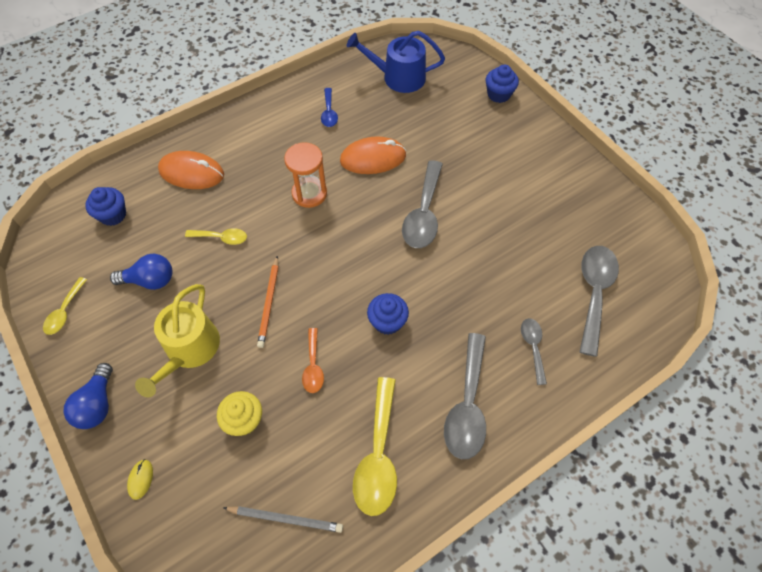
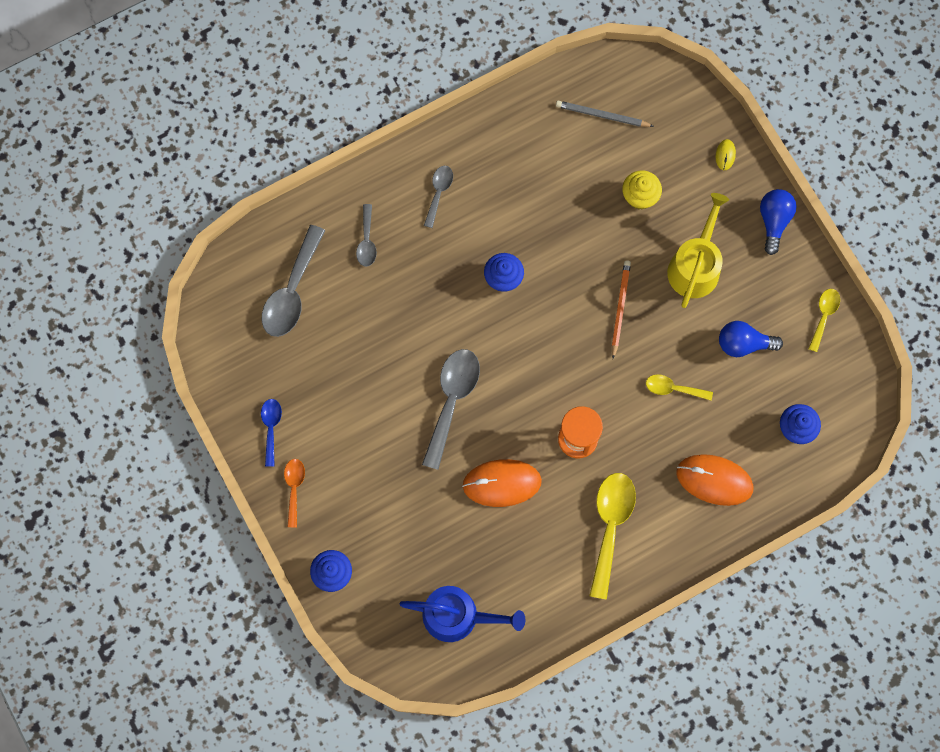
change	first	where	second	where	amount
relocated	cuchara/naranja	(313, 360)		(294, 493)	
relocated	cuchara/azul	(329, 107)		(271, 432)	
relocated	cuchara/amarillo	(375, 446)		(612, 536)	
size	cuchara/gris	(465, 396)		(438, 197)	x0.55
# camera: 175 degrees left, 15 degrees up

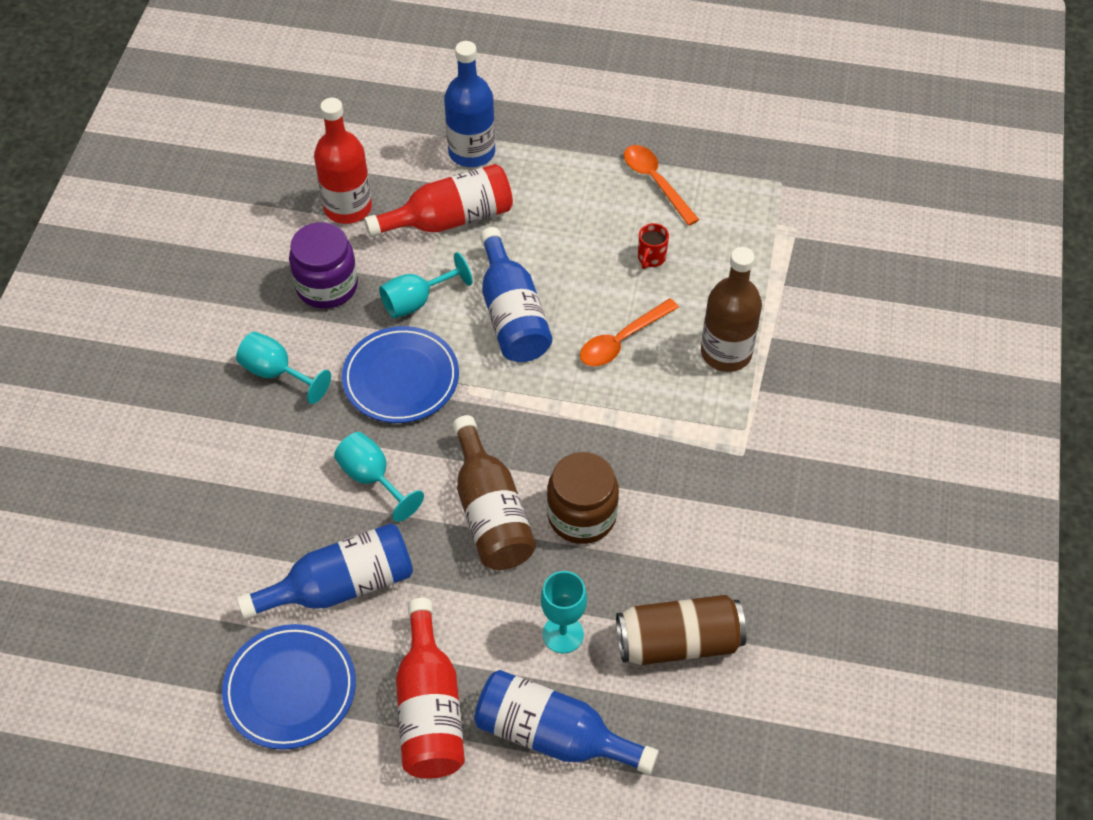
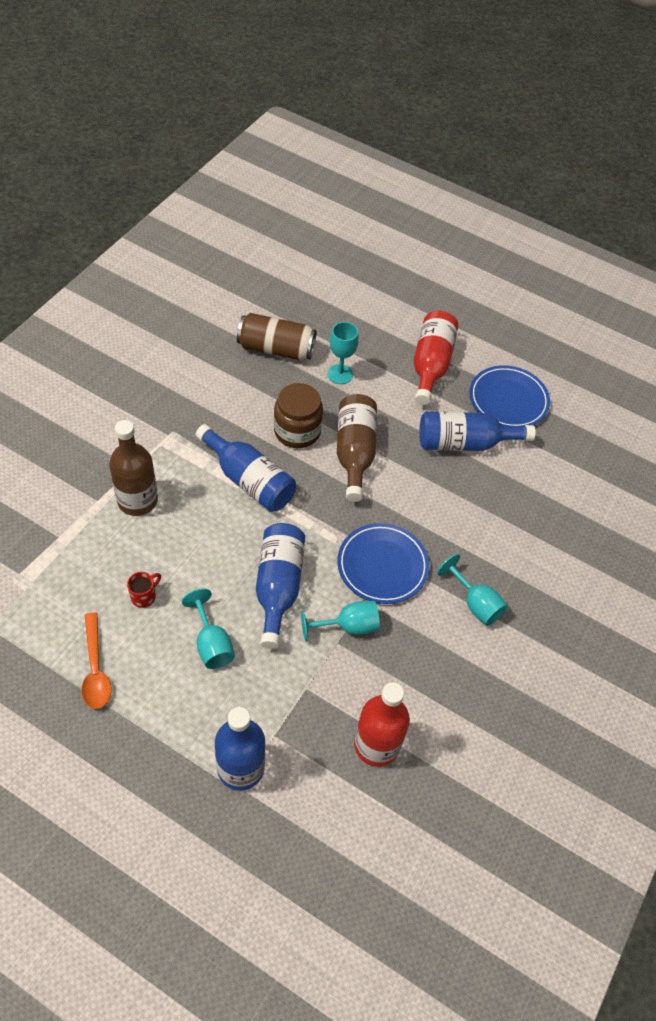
change	first	where	second	where	amount
missing	tarro/morado	(323, 265)			
missing	botella/rojo	(438, 200)			
missing	cuchara/naranja	(629, 332)			
relocated	copa/turquesa	(379, 477)		(208, 628)	
relocated	botella/azul	(566, 722)		(246, 468)	
# camera: 165 degrees left, 0 degrees up

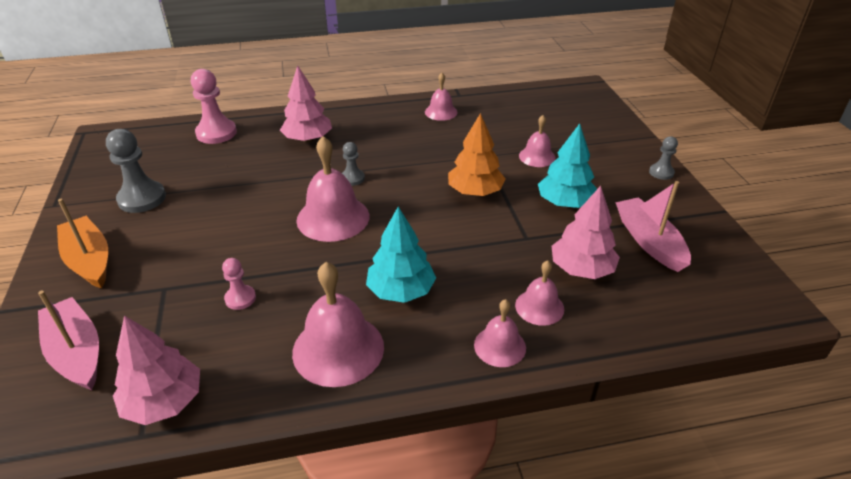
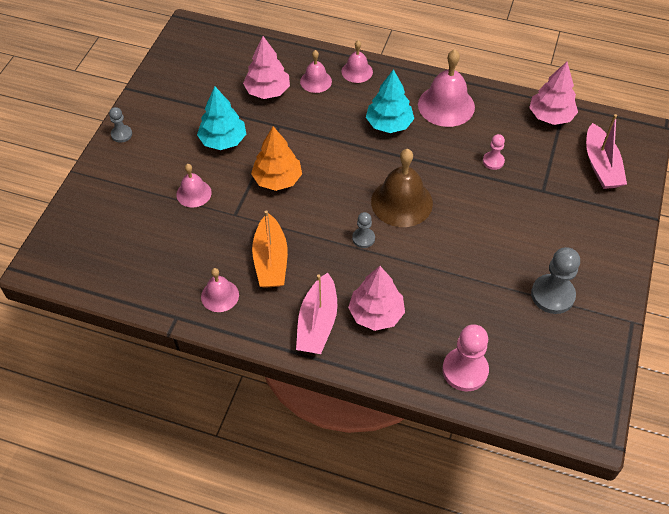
change	first	where	second	where	amount
relocated	barco/naranja	(82, 244)		(270, 249)	
relocated	barco/rosa	(653, 226)		(316, 313)	
colour	campana/rosa	(332, 189)	campana/marrón	(402, 188)	
# camera: 150 degrees left, 15 degrees up

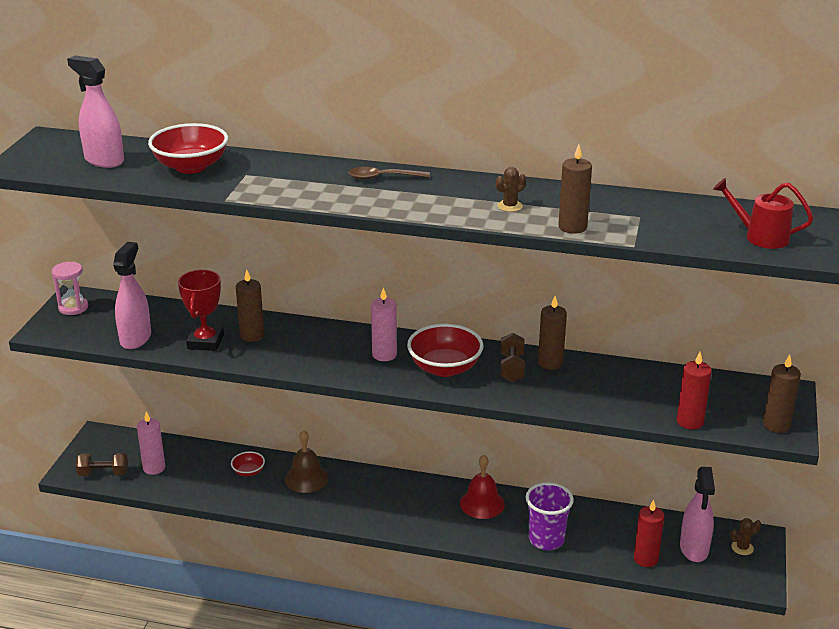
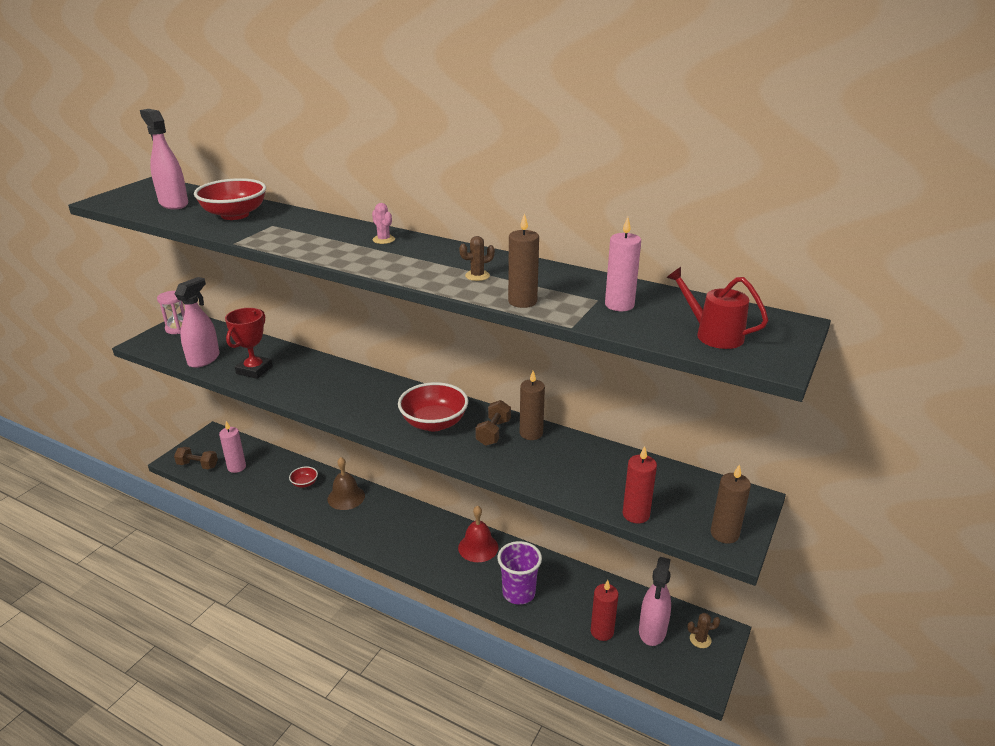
change	first	where	second	where	amount
missing	vela/marrón	(250, 305)			
relocated	vela/rosa	(384, 324)		(623, 264)	
exchanged	cuchara/marrón	(389, 173)	cactus/rosa	(383, 223)	
# camera: 15 degrees right, 0 degrees up

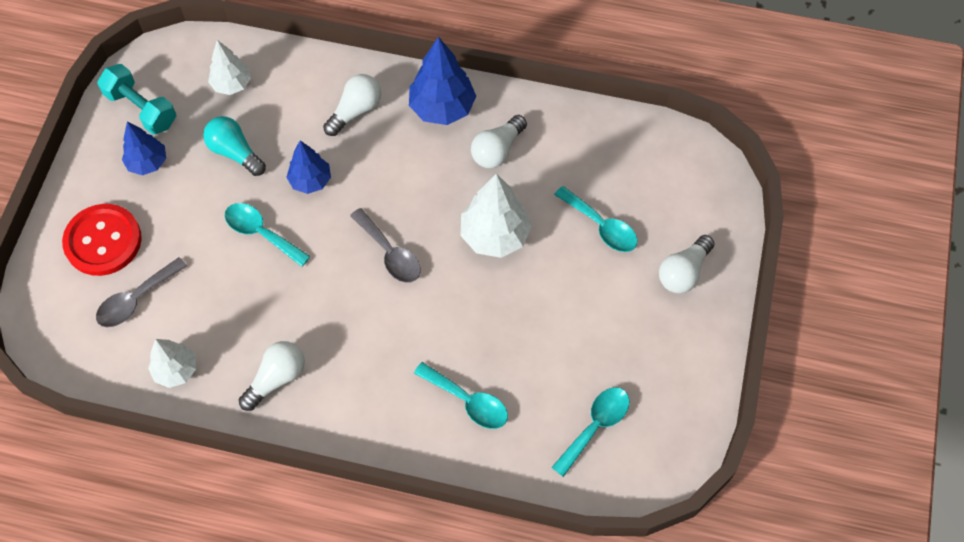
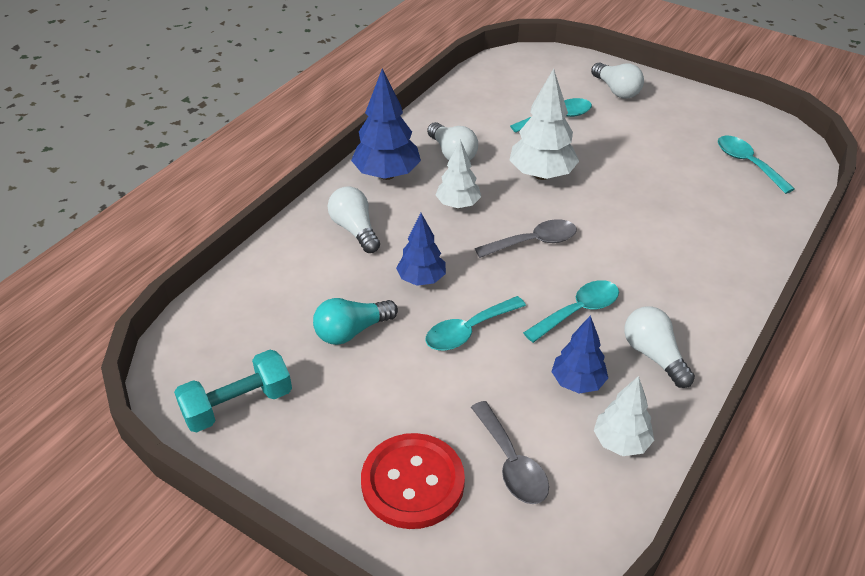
change	first	where	second	where	amount
relocated	árbol/azul	(144, 148)		(580, 354)	
relocated	árbol/blanco	(229, 67)		(458, 174)	
relocated	cuchara/turquesa	(461, 395)		(571, 311)	
# camera: 70 degrees left, 20 degrees down

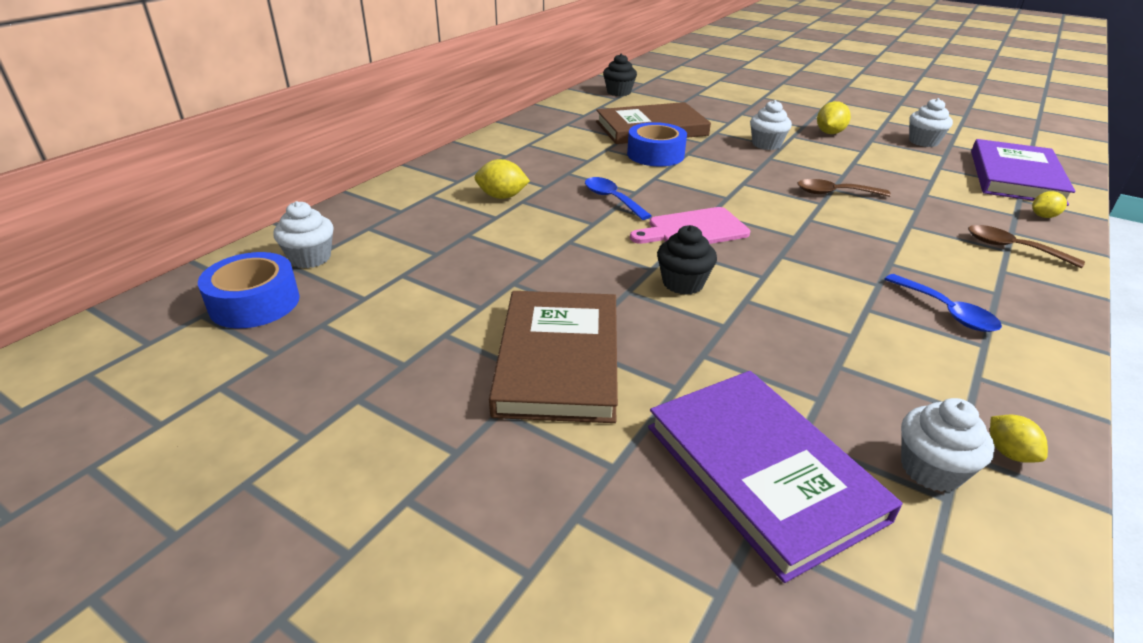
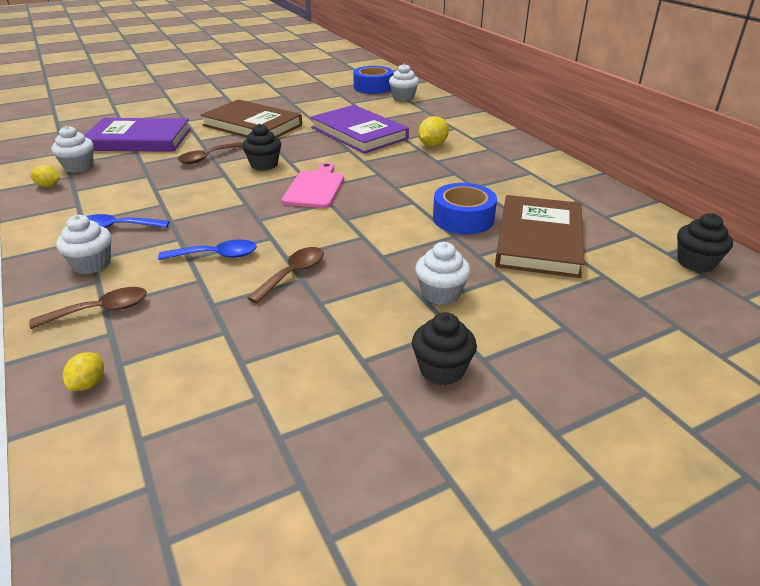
change	first	where	second	where	amount
appeared			cuchara/marrón	(210, 153)	
relocated	cuchara/azul	(618, 198)		(207, 250)	
relocated	magdalena/blanco	(931, 122)		(84, 244)	
relocated	libro/morado	(1023, 172)		(359, 129)	
exchanged	limón/amarillo	(834, 117)	magdalena/negro	(444, 348)	
# camera: 120 degrees right, 0 degrees up

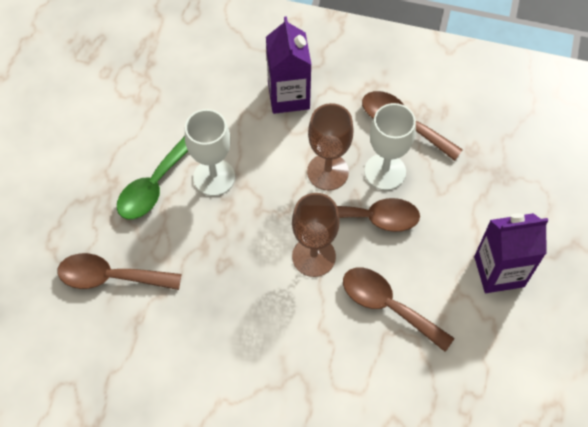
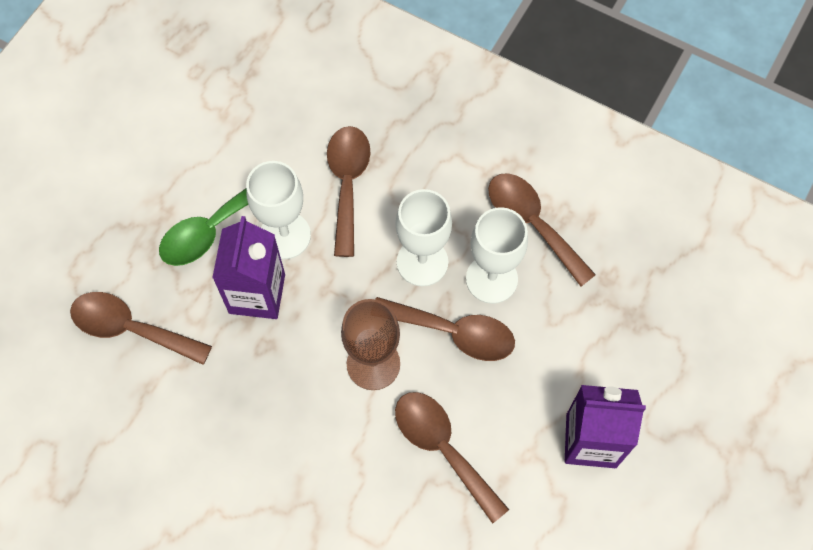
change	first	where	second	where	amount
appeared			cuchara/marrón	(349, 191)	
relocated	cartón de leche/morado	(288, 65)		(248, 267)	
colour	copa/marrón	(330, 146)	copa/blanco	(424, 237)	
# camera: 15 degrees right, 5 degrees up

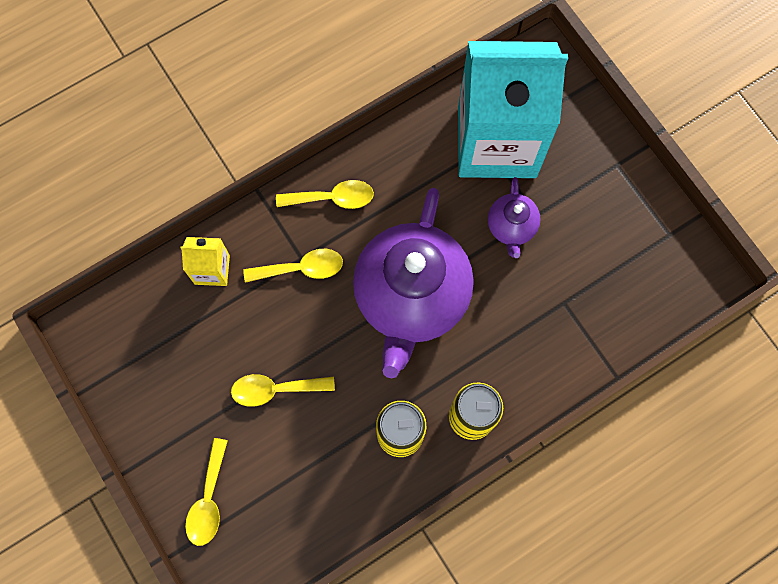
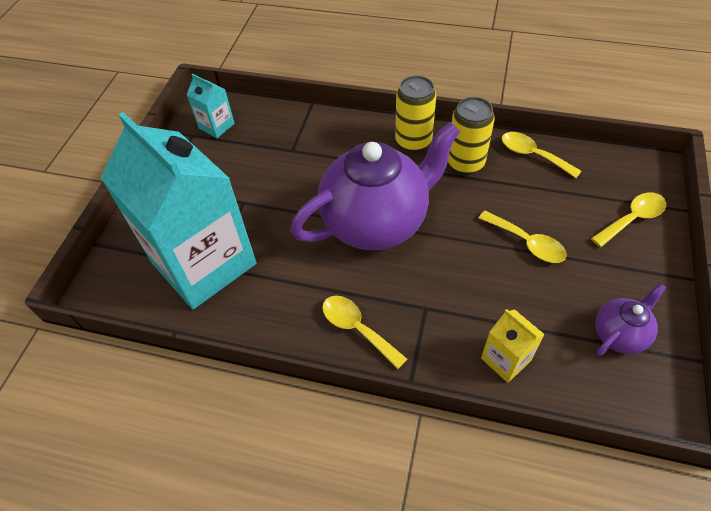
change	first	where	second	where	amount
appeared			cartón de leche/turquesa	(211, 106)	
relocated	cuchara/amarillo	(293, 266)		(541, 155)	
relocated	tetera/morado	(514, 217)		(630, 319)	
# camera: 130 degrees left, 20 degrees down

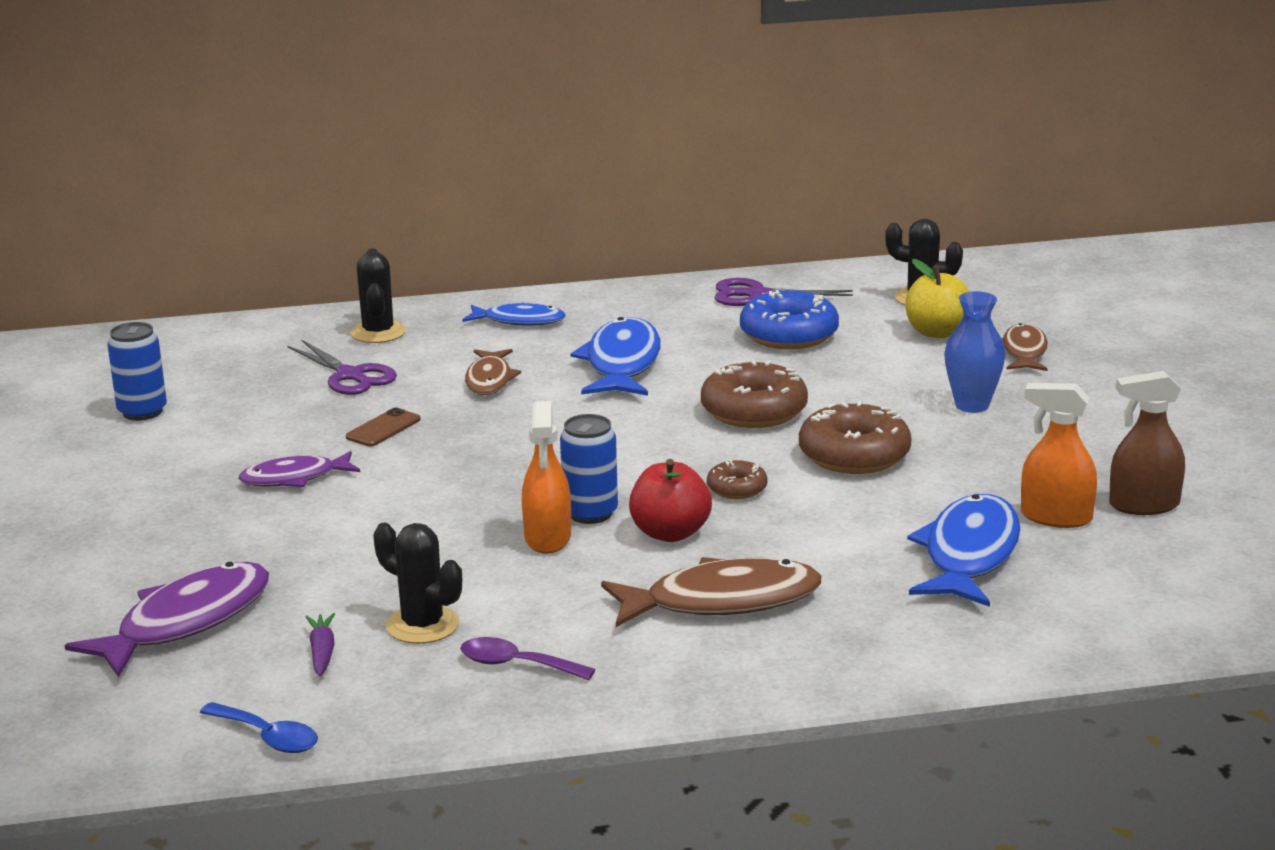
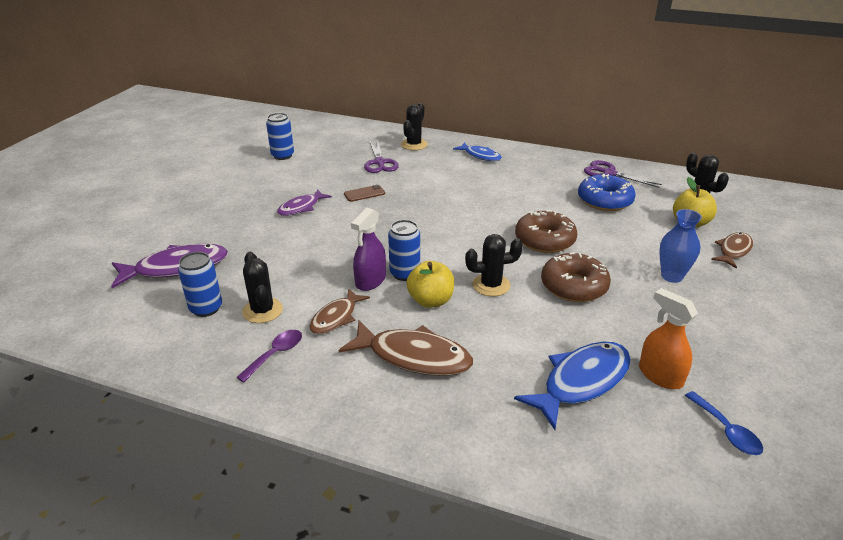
change	first	where	second	where	amount
missing	pez/azul	(616, 356)			
missing	pulverizador/marrón	(1147, 443)			
relocated	cuchara/azul	(259, 727)		(724, 423)	
relocated	pez/marrón	(493, 372)		(339, 311)	
exchanged	zanahoria/morado	(320, 644)	lata/azul	(200, 284)	
exchanged	rosquilla/marrón	(737, 479)	cactus/negro	(494, 265)	
colour	pulverizador/naranja	(546, 477)	pulverizador/morado	(368, 249)	
colour	manzana/rojo	(670, 500)	manzana/amarillo	(430, 284)	
spun	pez/morado	(299, 469)		(304, 202)	60 degrees counterclockwise
spun	cuchara/morado	(528, 658)		(269, 356)	75 degrees clockwise
# camera: 30 degrees right, 10 degrees up

